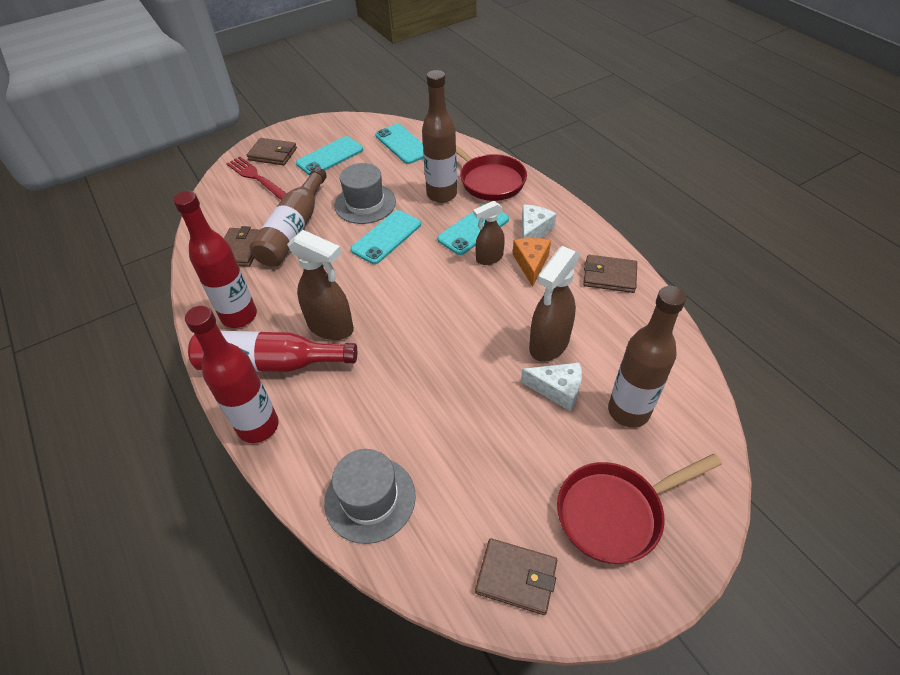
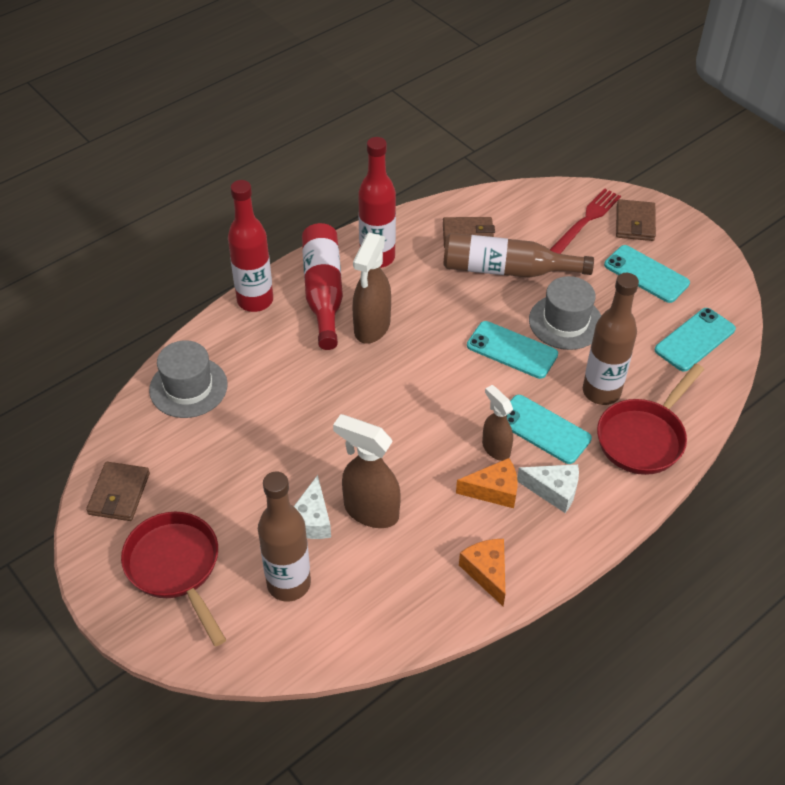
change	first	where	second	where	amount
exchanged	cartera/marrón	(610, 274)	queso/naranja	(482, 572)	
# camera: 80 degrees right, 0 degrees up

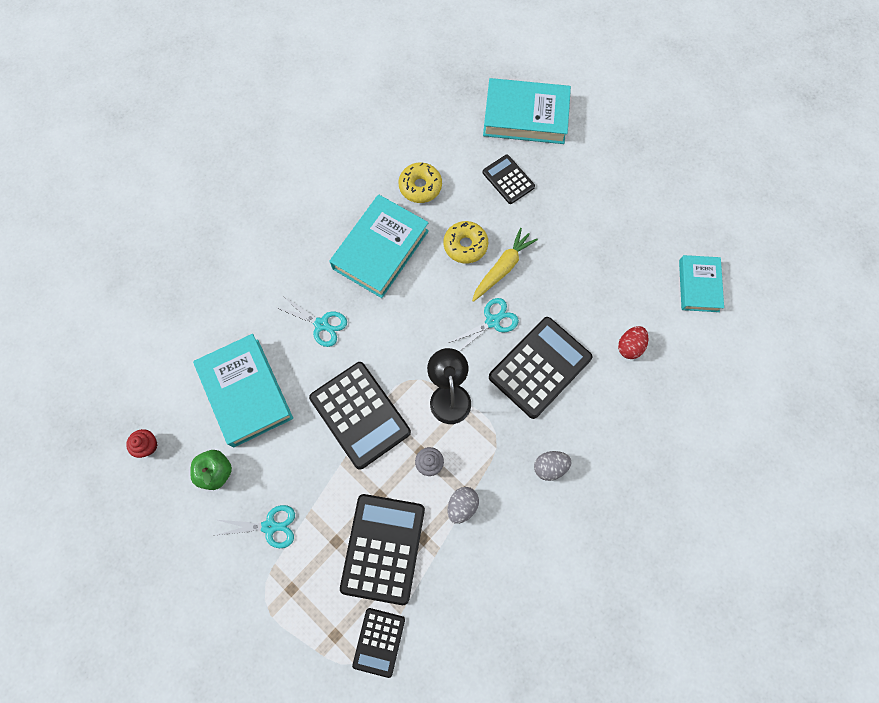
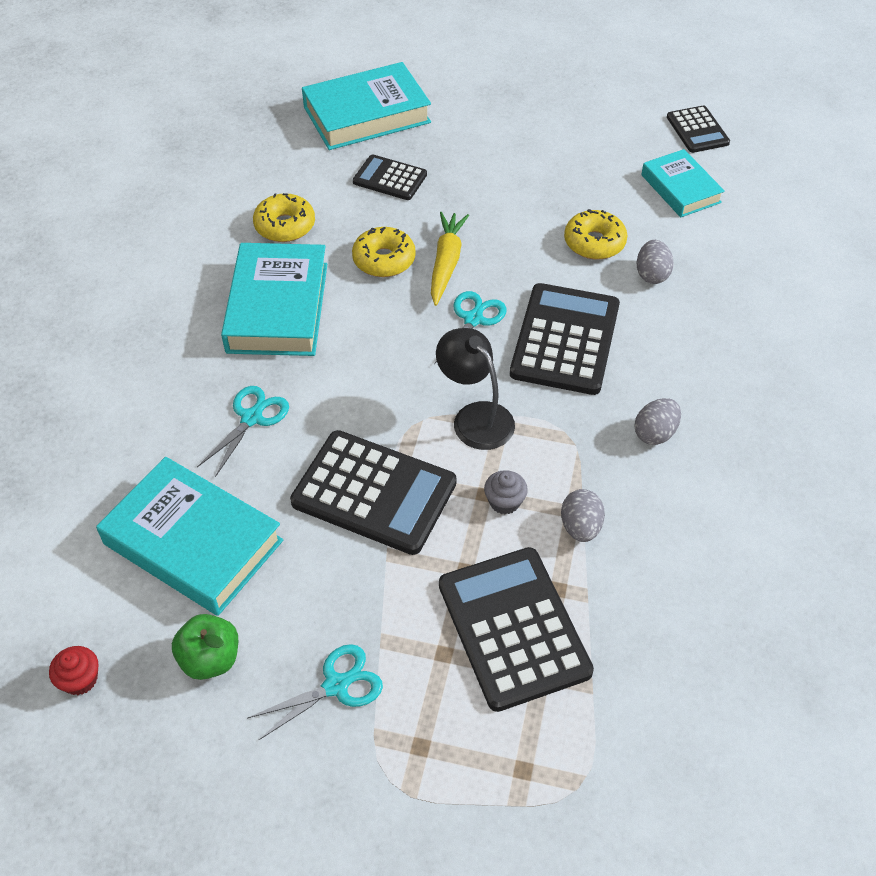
change	first	where	second	where	amount
appeared			rosquilla/amarillo	(595, 234)	
relocated	calculadora/negro	(378, 643)		(698, 129)	
colour	huevo/rojo	(633, 342)	huevo/gris	(655, 262)	
spun	tijeras/turquesa	(311, 321)		(243, 431)	60 degrees counterclockwise
# camera: 30 degrees left, 20 degrees down

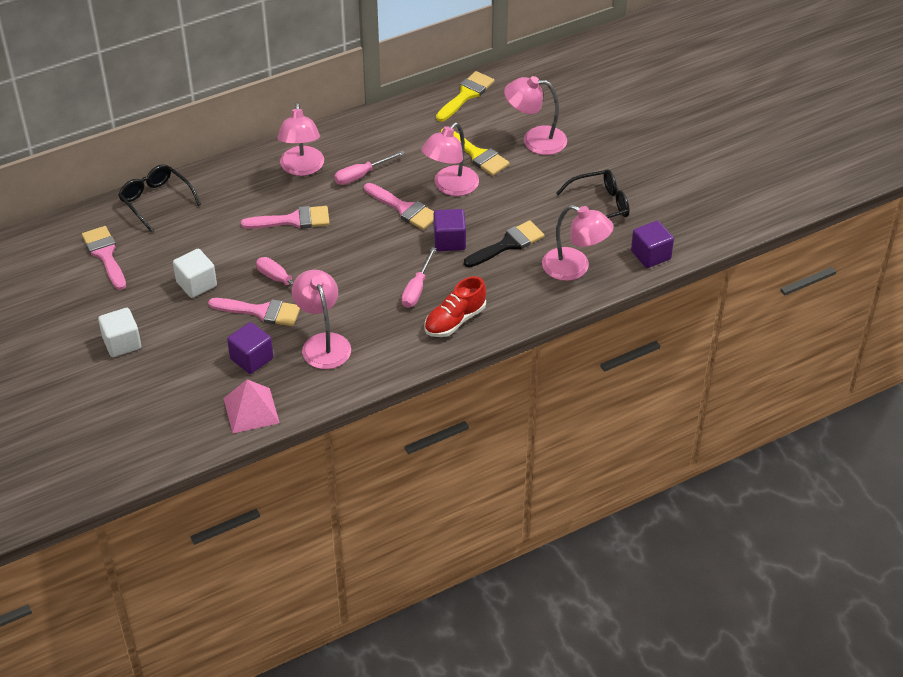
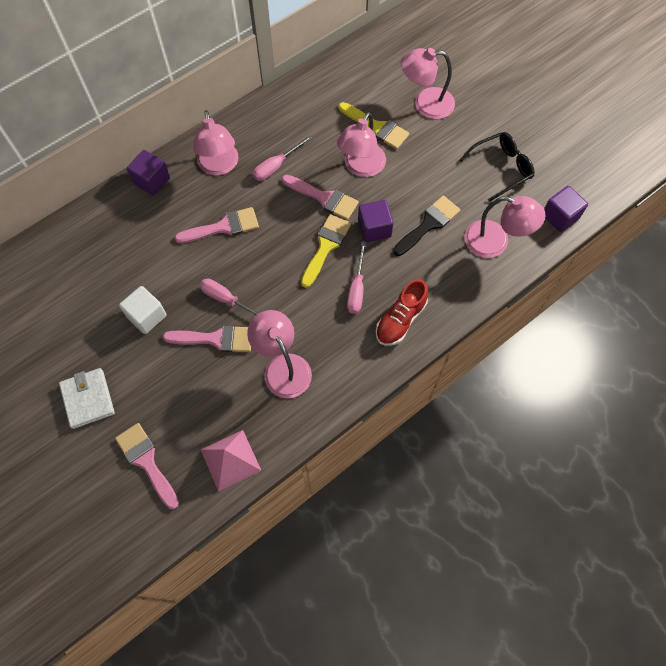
change	first	where	second	where	amount
missing	gafas/negro	(159, 198)			
relocated	pincel/rosa	(104, 258)		(147, 466)	
relocated	cubo/morado	(250, 348)		(148, 173)	
relocated	pincel/amarillo	(465, 96)		(326, 251)	
exchanged	cubo/blanco	(119, 332)	cartera/blanco	(87, 398)	
# camera: 10 degrees left, 20 degrees up

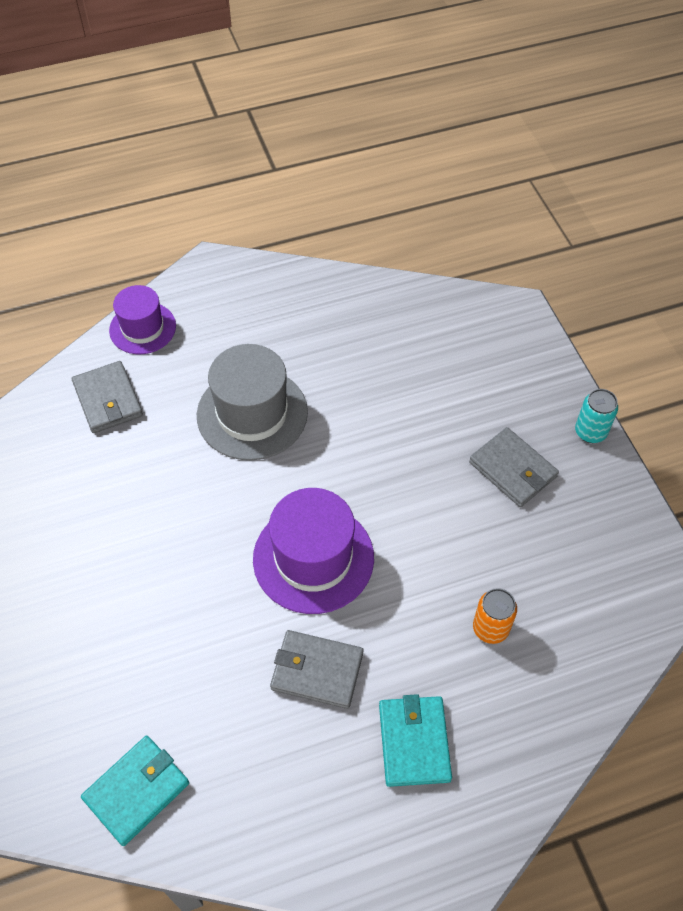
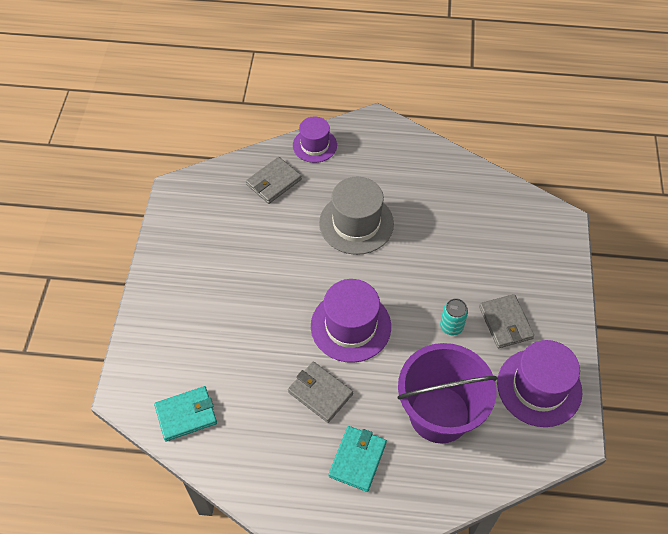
change	first	where	second	where	amount
appeared			sombrero/morado	(539, 383)	
relocated	lata/turquesa	(596, 416)		(454, 316)	
exchanged	lata/naranja	(495, 616)	balde/morado	(448, 393)	
spun	cartera/gris	(107, 397)		(274, 180)	45 degrees clockwise
# camera: 25 degrees right, 0 degrees up

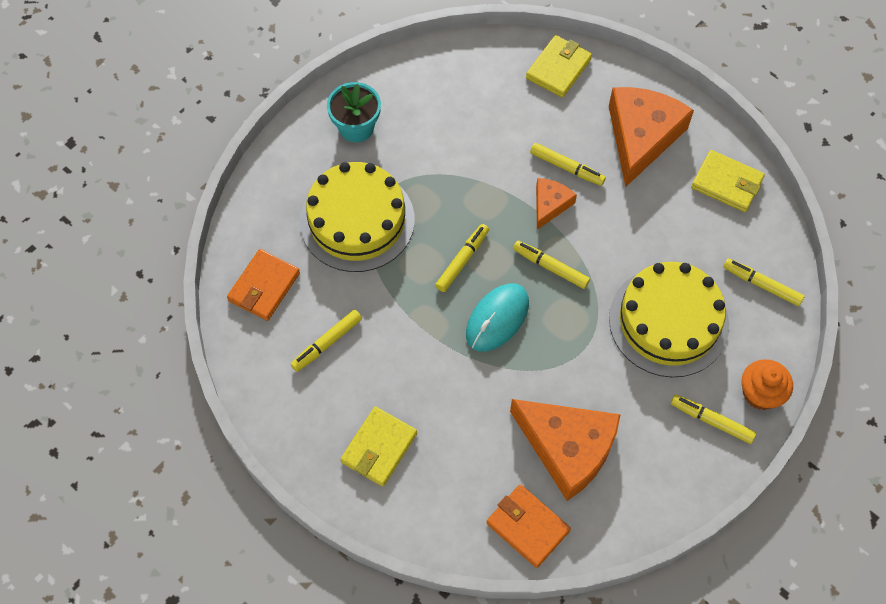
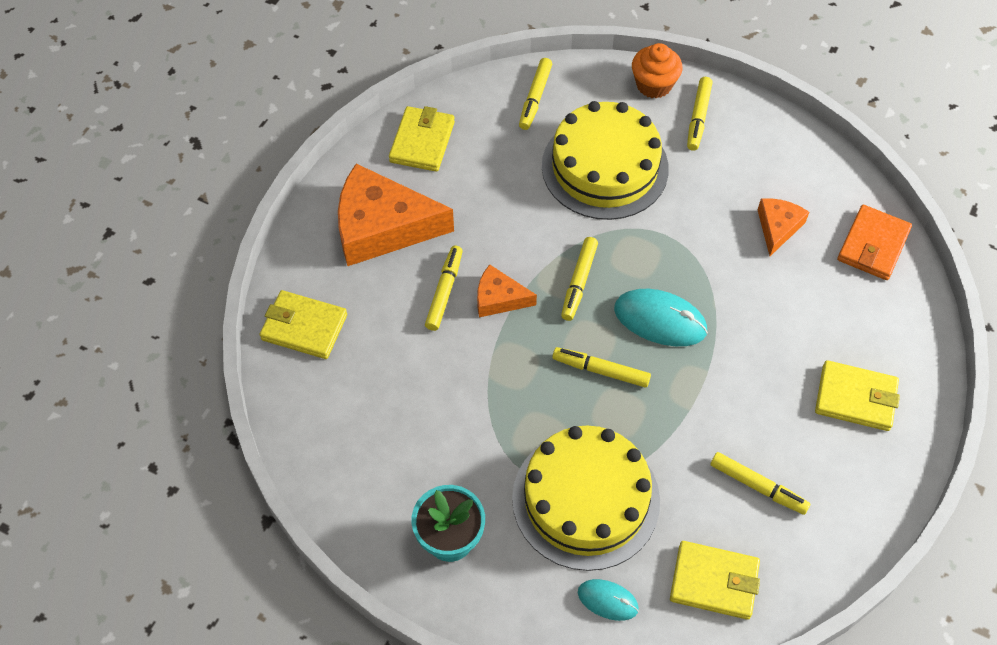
change	first	where	second	where	amount
appeared			ratón/turquesa	(608, 600)	
colour	cartera/naranja	(263, 285)	cartera/amarillo	(715, 580)	
size	queso/naranja	(565, 450)		(783, 227)	x0.51
# camera: 105 degrees left, 5 degrees down

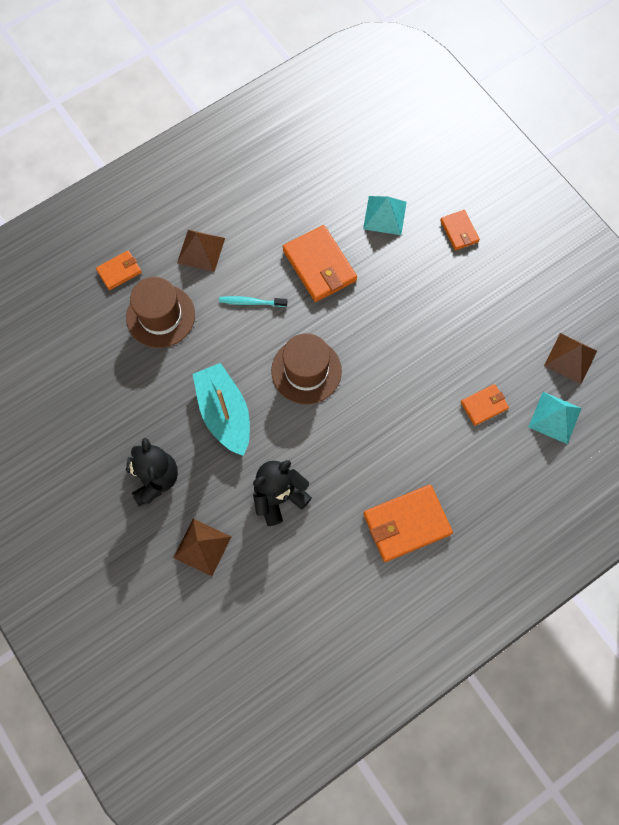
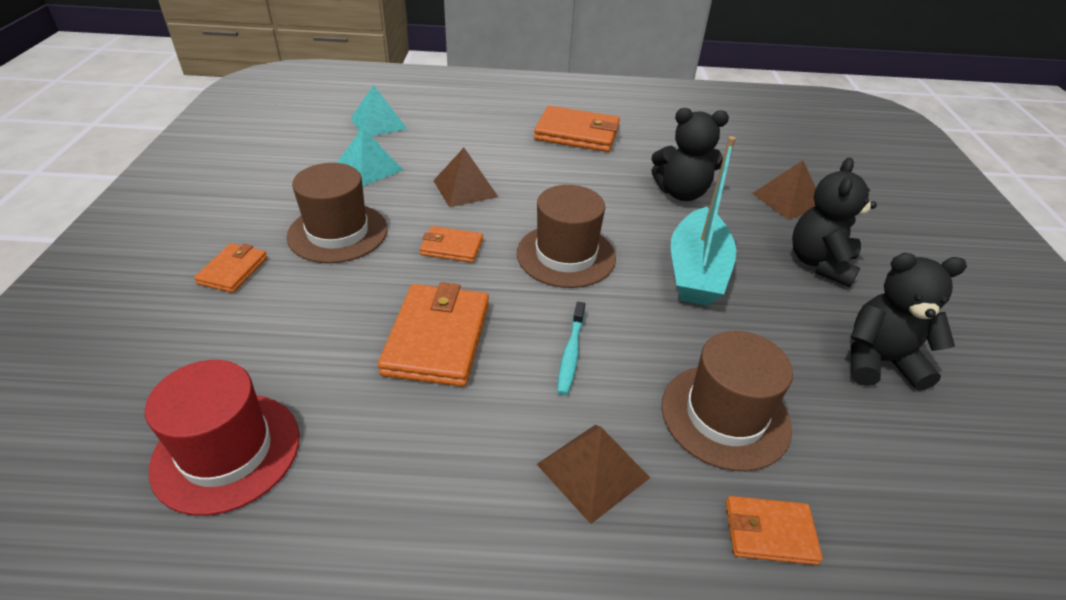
change	first	where	second	where	amount
appeared			sombrero/rojo	(222, 438)	
appeared			sombrero/marrón	(337, 213)	
appeared			osito/negro	(909, 322)	
relocated	pirámide/turquesa	(385, 215)		(370, 156)	
relocated	cartera/naranja	(485, 405)		(451, 244)	
relocated	pirámide/marrón	(570, 358)		(465, 177)	
spun	cepillo de dientes/turquesa	(253, 301)		(571, 348)	60 degrees clockwise
# camera: 145 degrees left, 30 degrees down

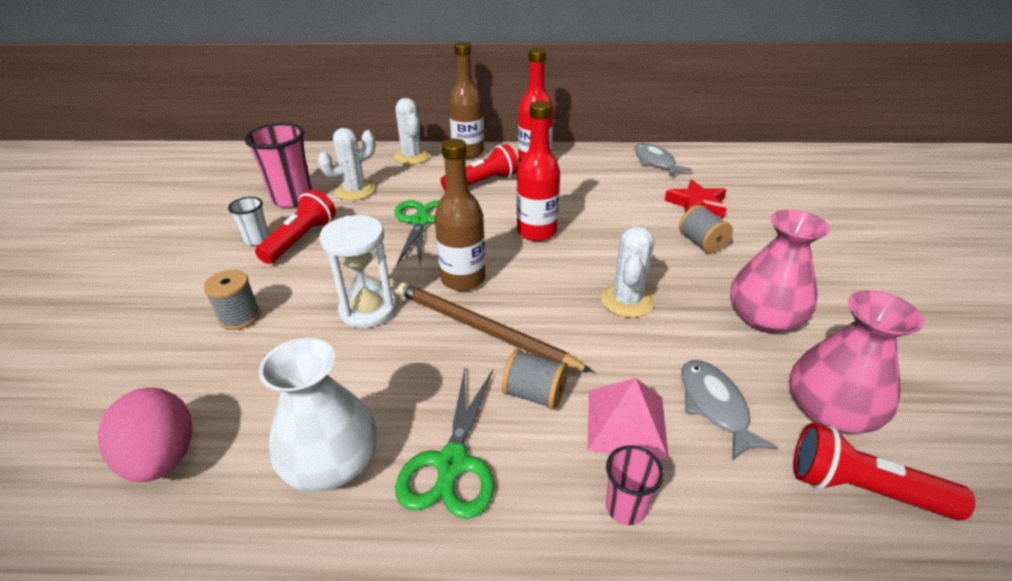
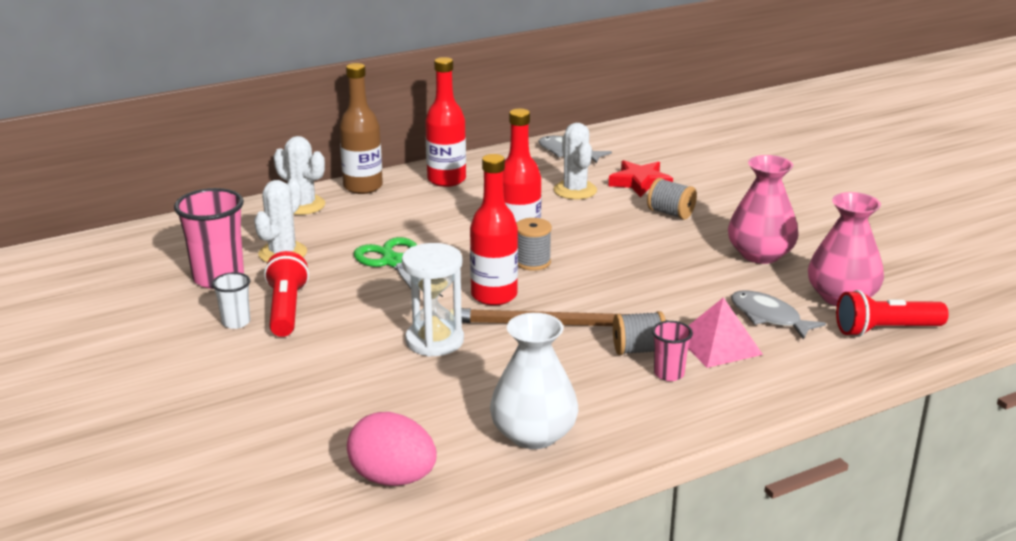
change	first	where	second	where	amount
missing	tijeras/verde	(444, 443)			
missing	lámpara de mano/rojo	(480, 167)			
relocated	carrete/gris	(232, 300)		(534, 244)	
relocated	cactus/blanco	(627, 272)		(575, 161)	
relocated	vaso/rosa	(635, 485)		(672, 351)	
colour	botella/marrón	(460, 214)	botella/rojo	(494, 230)	
# camera: 30 degrees left, 10 degrees down

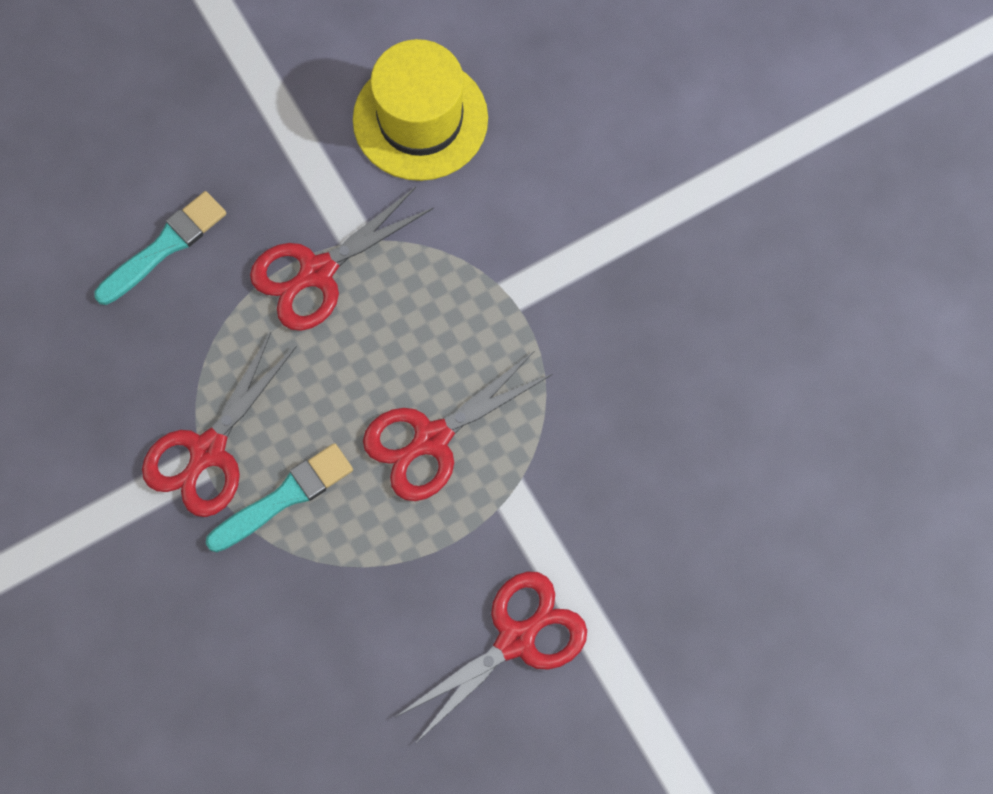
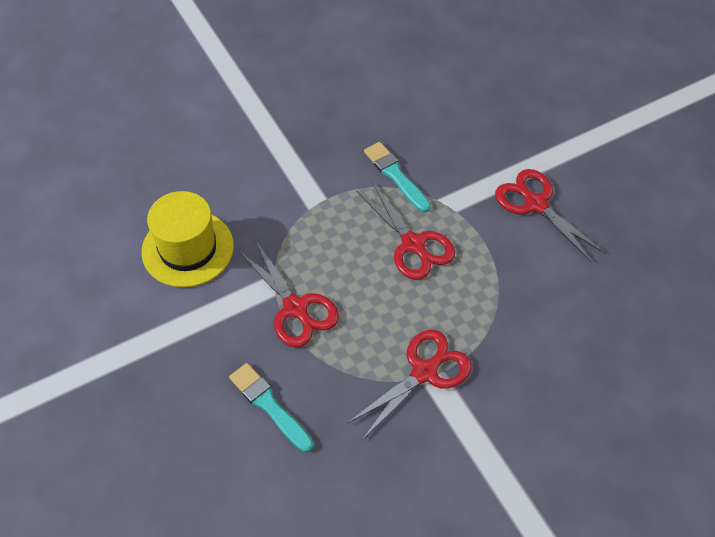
change	first	where	second	where	amount
relocated	pincel/turquesa	(279, 497)		(397, 177)	
spun	tijeras/rojo	(219, 424)		(409, 385)	75 degrees counterclockwise
# camera: 90 degrees left, 15 degrees down

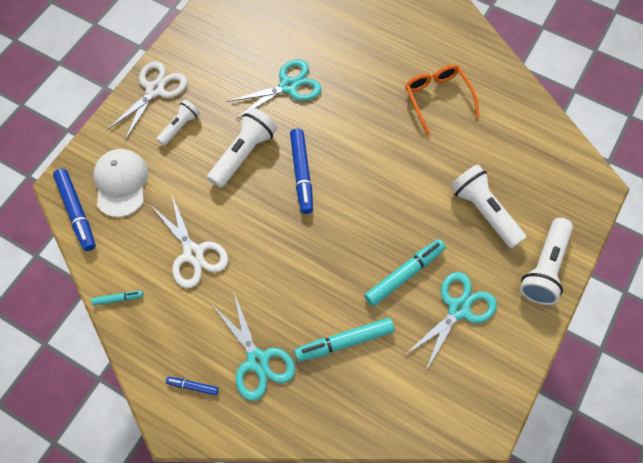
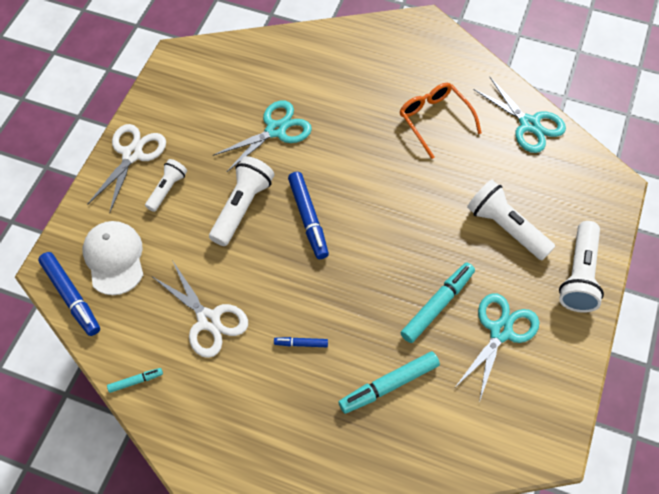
change	first	where	second	where	amount
relocated	rotulador/azul	(192, 386)		(301, 342)	
relocated	tijeras/turquesa	(253, 347)		(519, 114)	
# camera: 10 degrees left, 5 degrees down

